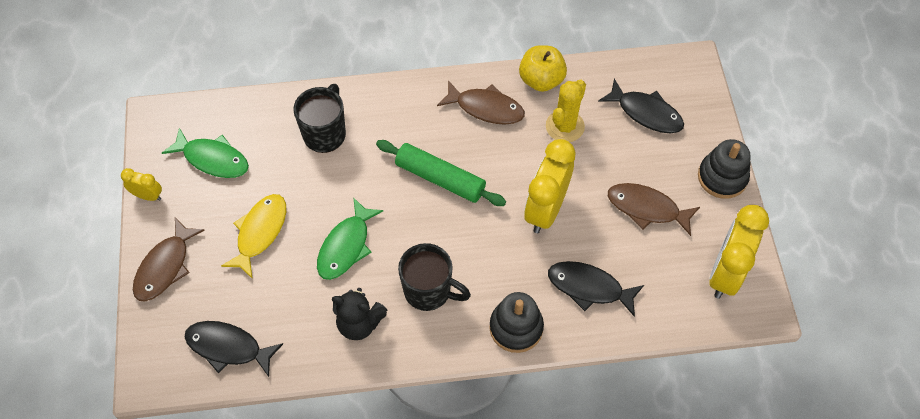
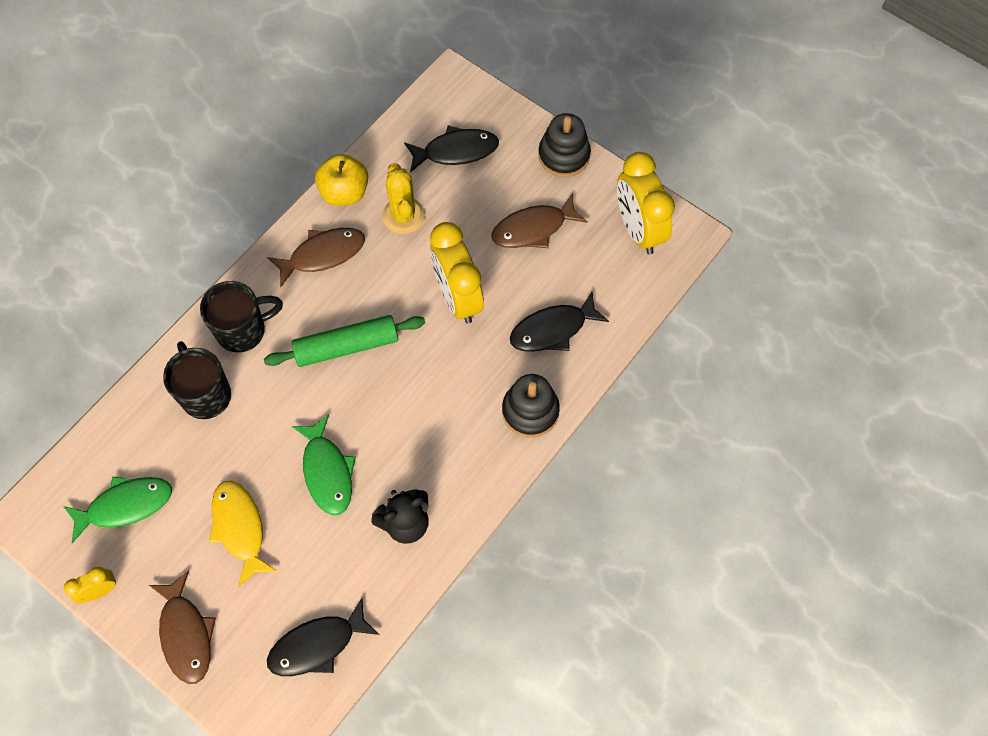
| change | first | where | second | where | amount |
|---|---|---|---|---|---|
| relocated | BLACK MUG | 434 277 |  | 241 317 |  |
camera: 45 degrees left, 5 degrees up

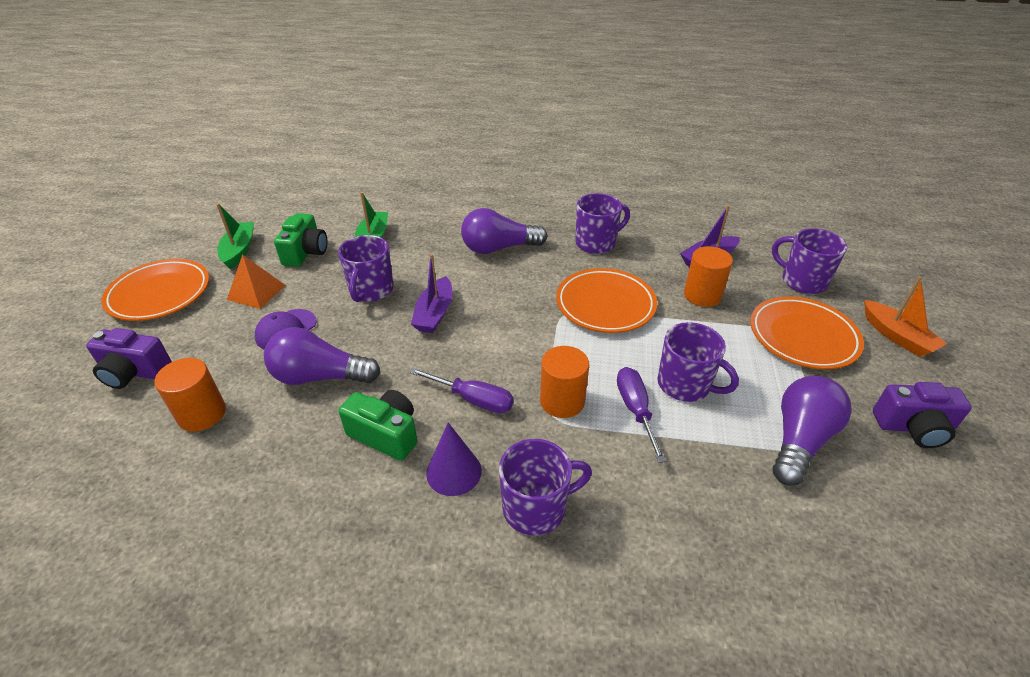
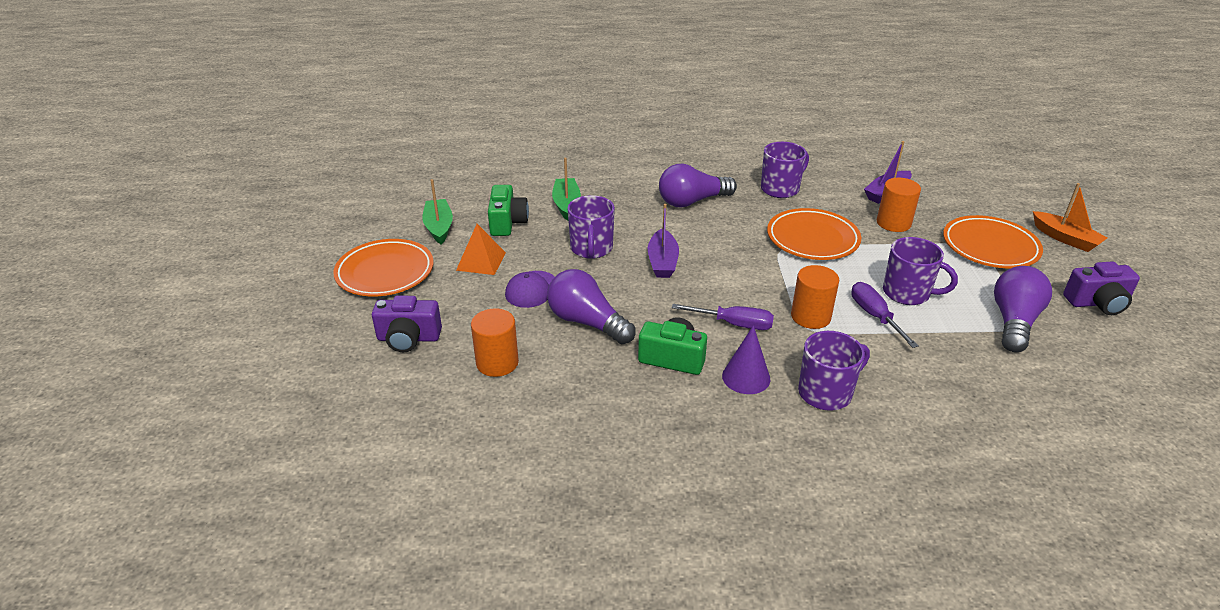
| change | first | where | second | where | amount |
|---|---|---|---|---|---|
| spun | PURPLE LIGHT BULB | 322 356 |  | 591 306 | 45 degrees clockwise |
| missing | PURPLE MUG | 809 261 |  |  |  |
camera: 10 degrees left, 5 degrees down

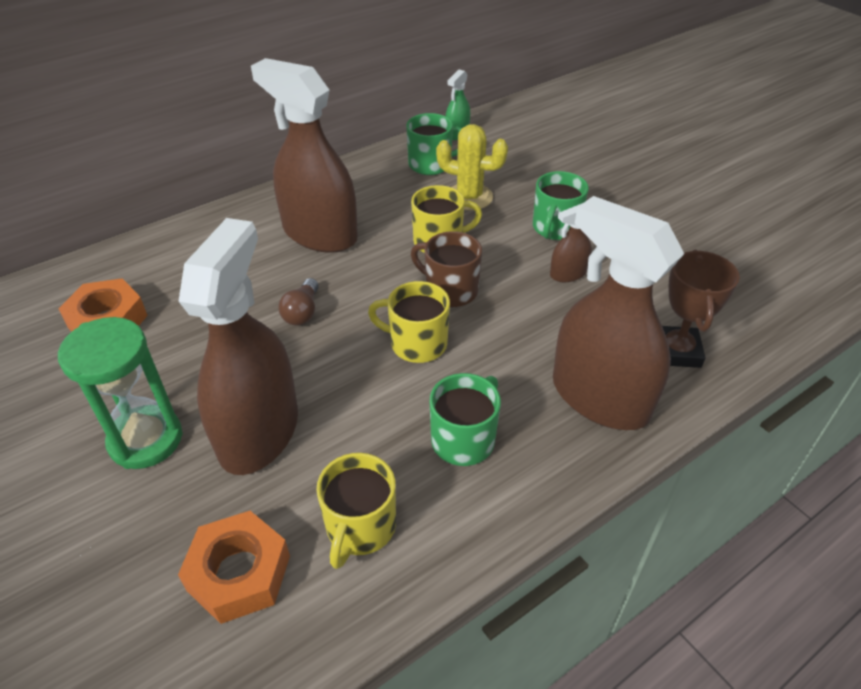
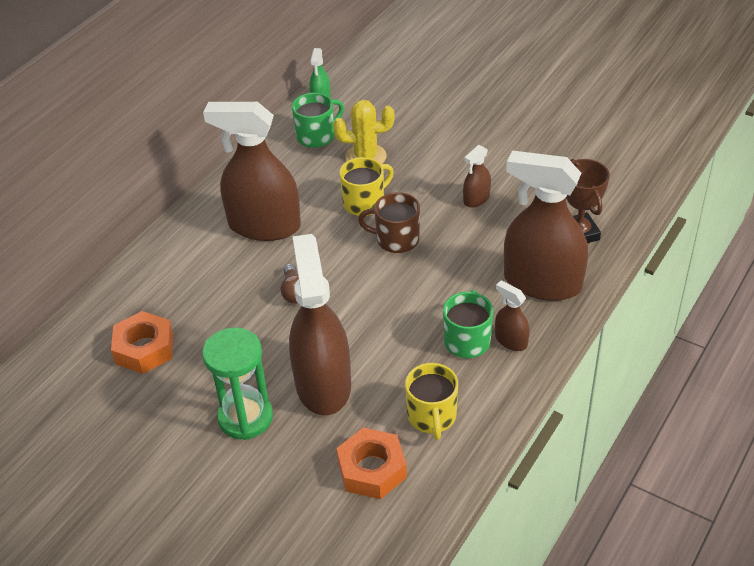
| change | first | where | second | where | amount |
|---|---|---|---|---|---|
| missing | YELLOW MUG | 409 322 |  |  |  |
| missing | GREEN MUG | 561 205 |  |  |  |
| appeared |  |  | BROWN SPRAY BOTTLE | 512 315 |  |
camera: 20 degrees left, 0 degrees up

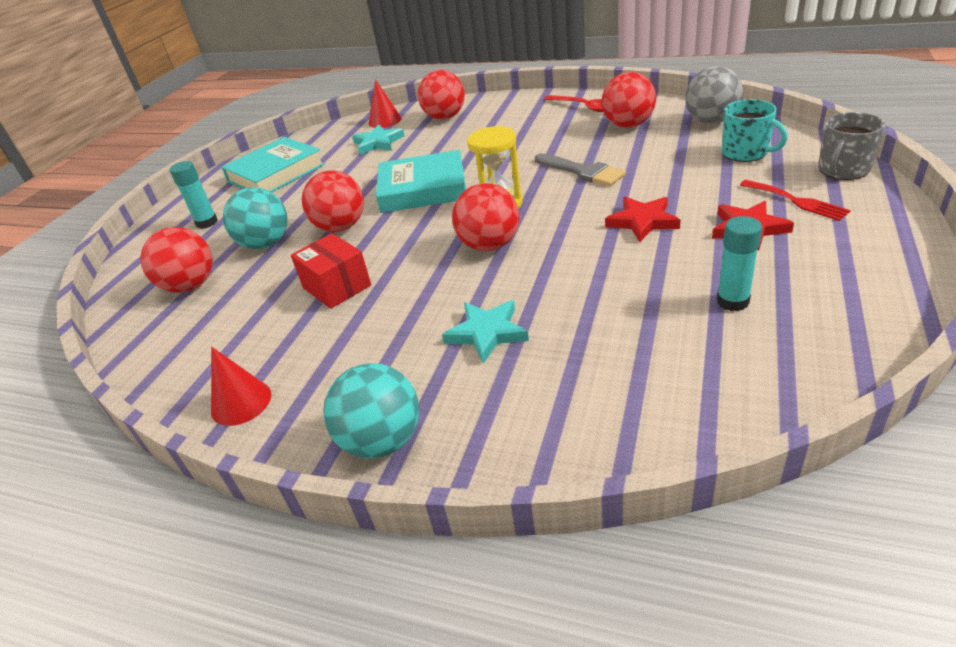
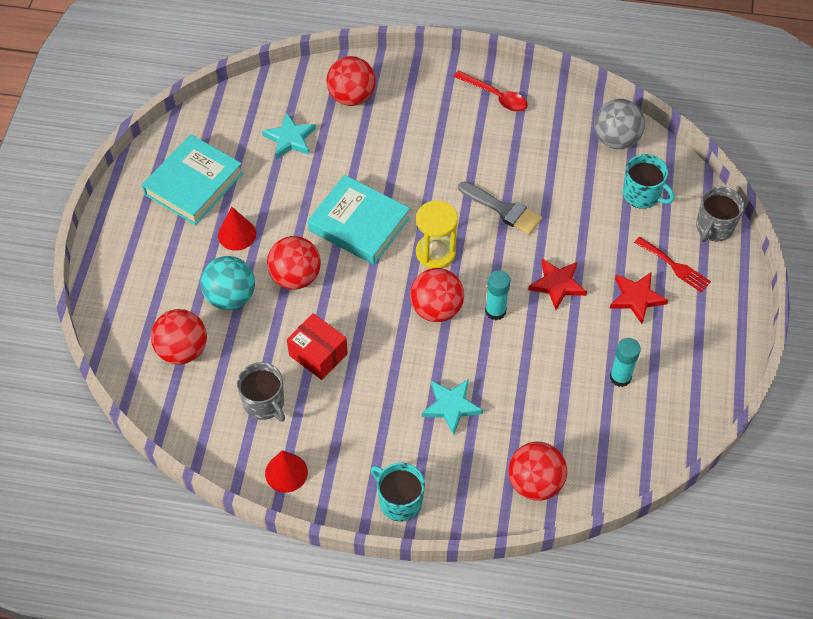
| change | first | where | second | where | amount |
|---|---|---|---|---|---|
| relocated | TURQUOISE GLUE STICK | 194 195 |  | 497 295 |  |
| exchanged | TURQUOISE BALL | 371 411 | TURQUOISE MUG | 398 492 |  |
| relocated | RED CONE | 385 103 |  | 237 229 |  |
| spun | TURQUOISE BOOK | 421 181 |  | 359 220 | 45 degrees clockwise |
| relocated | RED BALL | 629 100 |  | 537 471 |  |
| appeared |  |  | GREY MUG | 261 392 |  |
camera: 15 degrees left, 20 degrees up

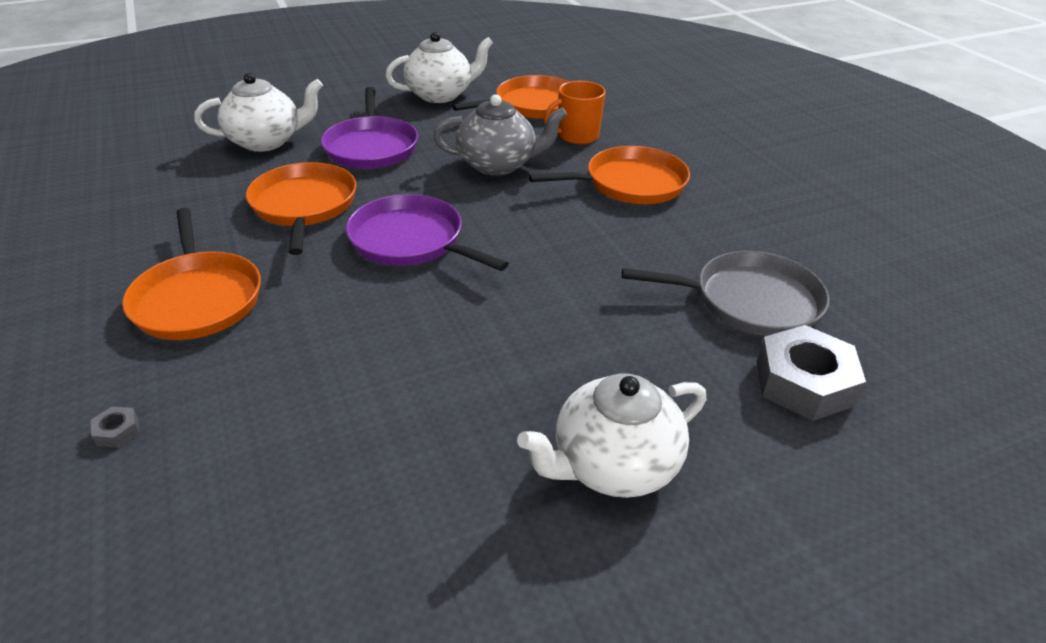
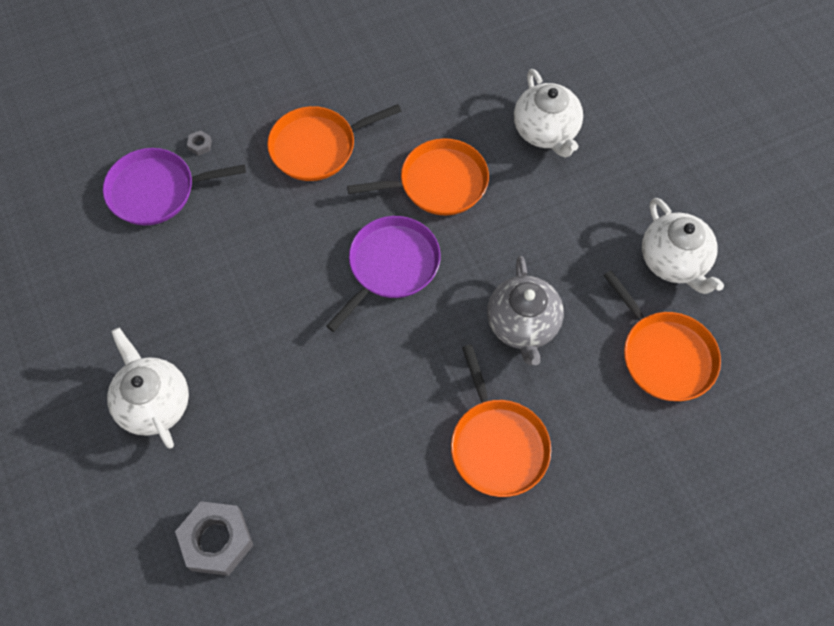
| change | first | where | second | where | amount |
|---|---|---|---|---|---|
| relocated | PURPLE PAN | 369 128 |  | 174 186 |  |
| missing | ORANGE MUG | 575 112 |  |  |  |
| missing | GREY PAN | 725 293 |  |  |  |
camera: 90 degrees right, 25 degrees up

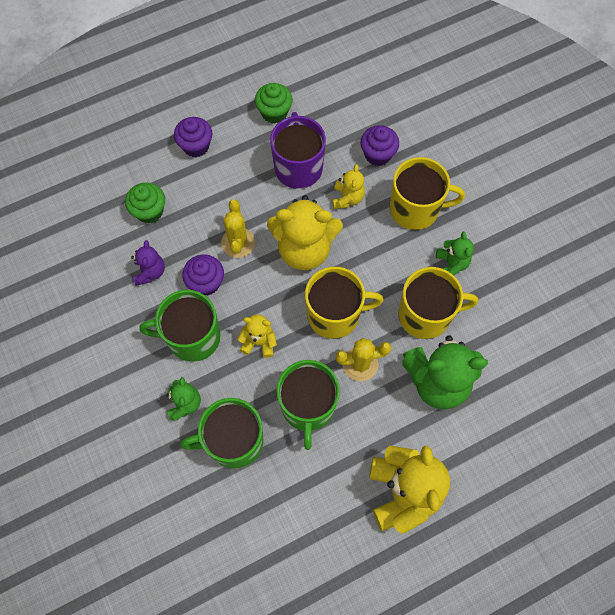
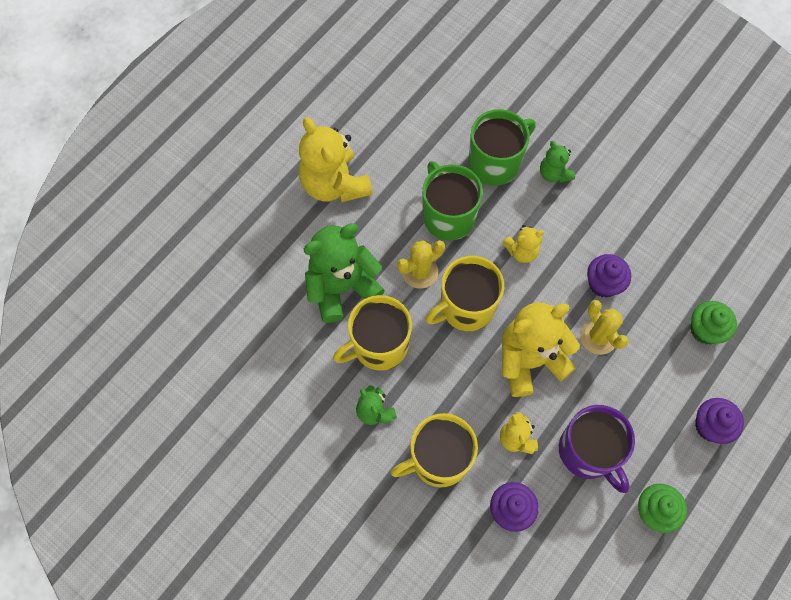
| change | first | where | second | where | amount |
|---|---|---|---|---|---|
| missing | PURPLE TEDDY BEAR | 148 263 |  |  |  |
| missing | GREEN MUG | 180 326 |  |  |  |
camera: 155 degrees right, 0 degrees up

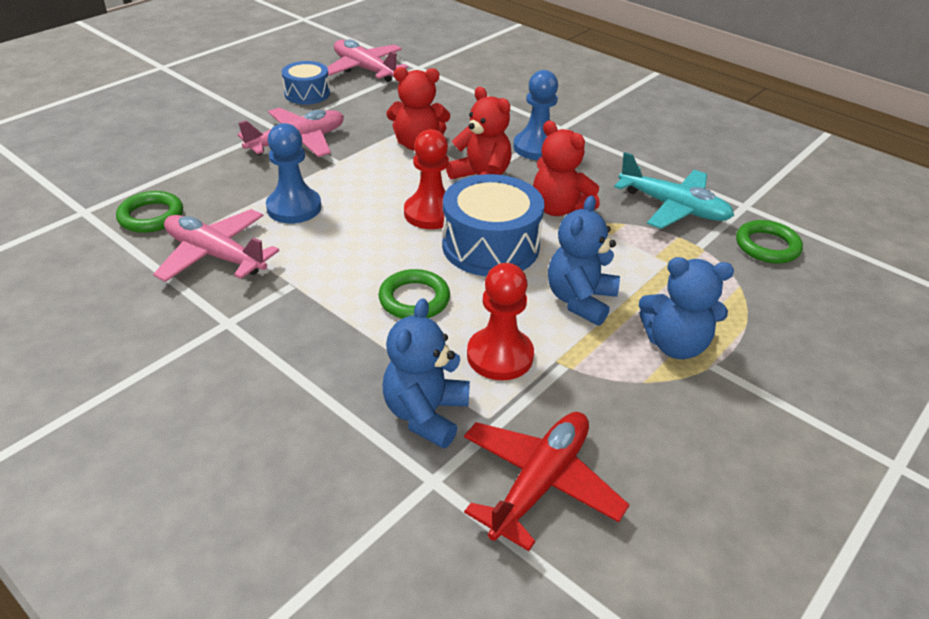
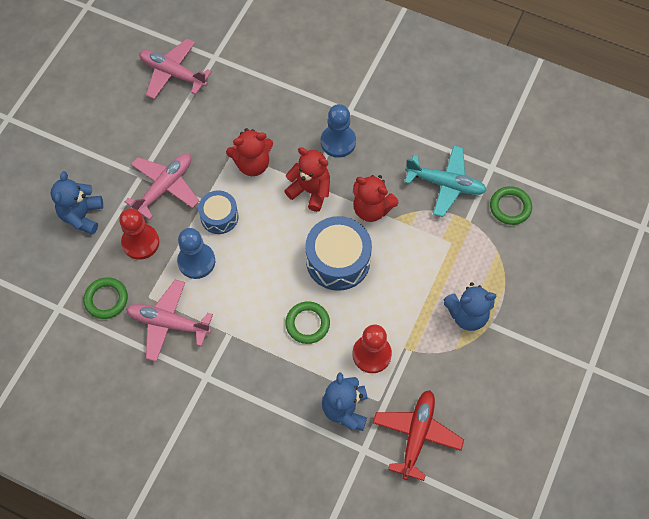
| change | first | where | second | where | amount |
|---|---|---|---|---|---|
| relocated | BLUE DRUM | 306 83 |  | 218 212 |  |
| relocated | RED PAWN | 426 179 |  | 139 234 |  |
| relocated | BLUE TEDDY BEAR | 584 261 |  | 77 203 |  |
camera: 15 degrees left, 25 degrees up

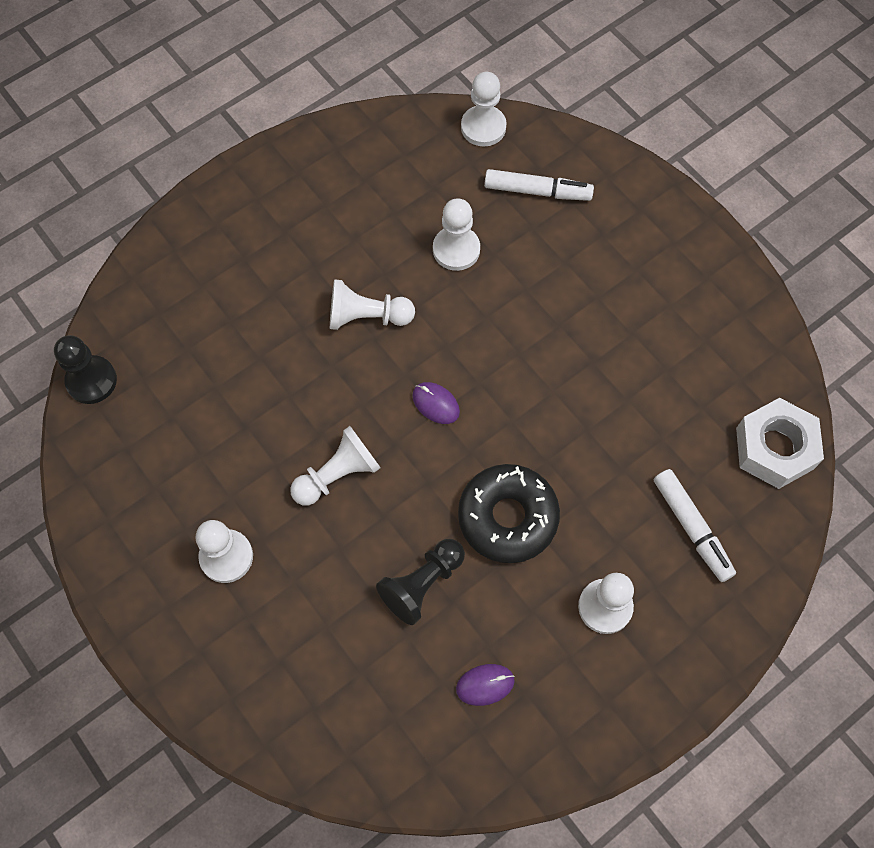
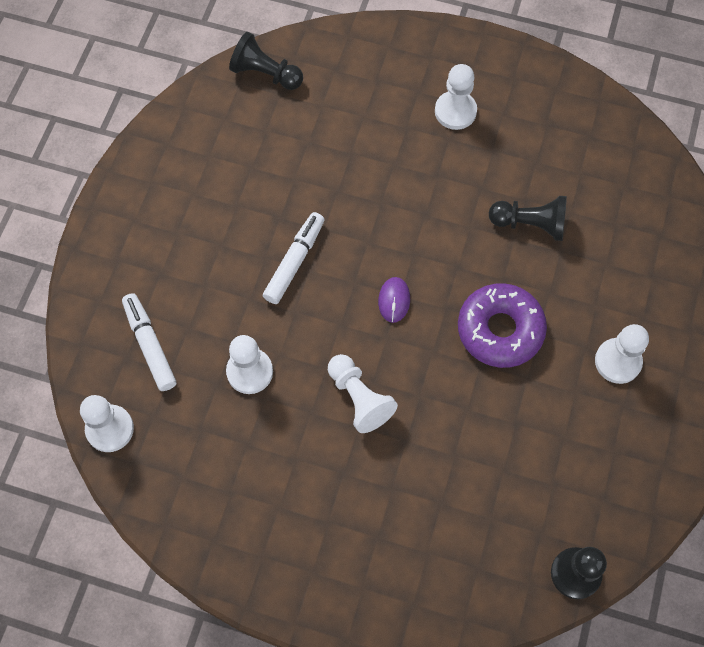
| change | first | where | second | where | amount |
|---|---|---|---|---|---|
| exchanged | WHITE PAWN | 335 465 | PURPLE DONUT | 502 325 |  |
| missing | PURPLE MOUSE | 485 685 |  |  |  |
| missing | BLACK DONUT | 509 513 |  |  |  |
| relocated | WHITE MARKER | 695 525 |  | 294 258 |  |
| exchanged | WHITE NUT | 780 443 | BLACK PAWN | 266 61 |  |
camera: 125 degrees left, 0 degrees up

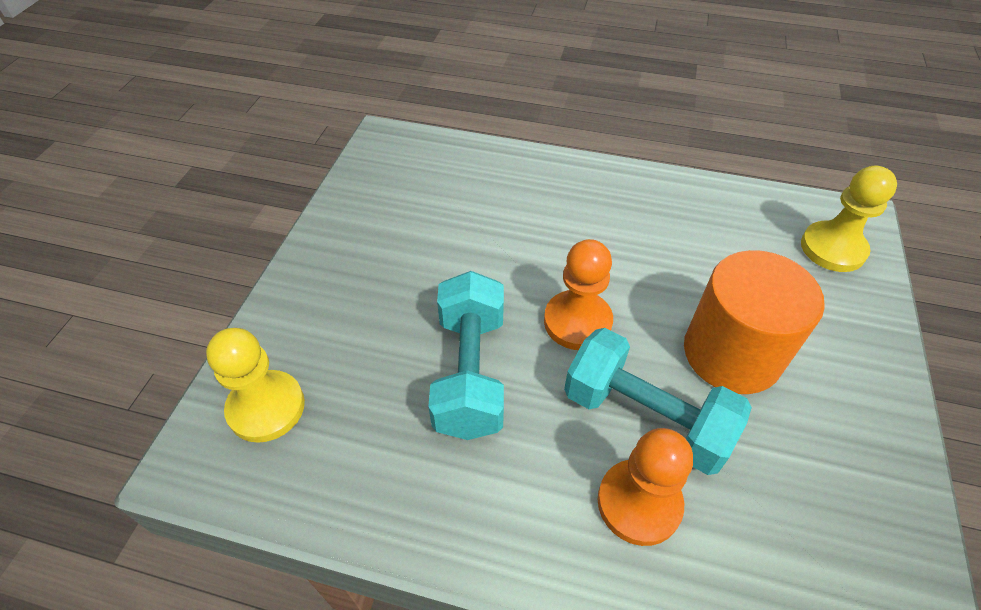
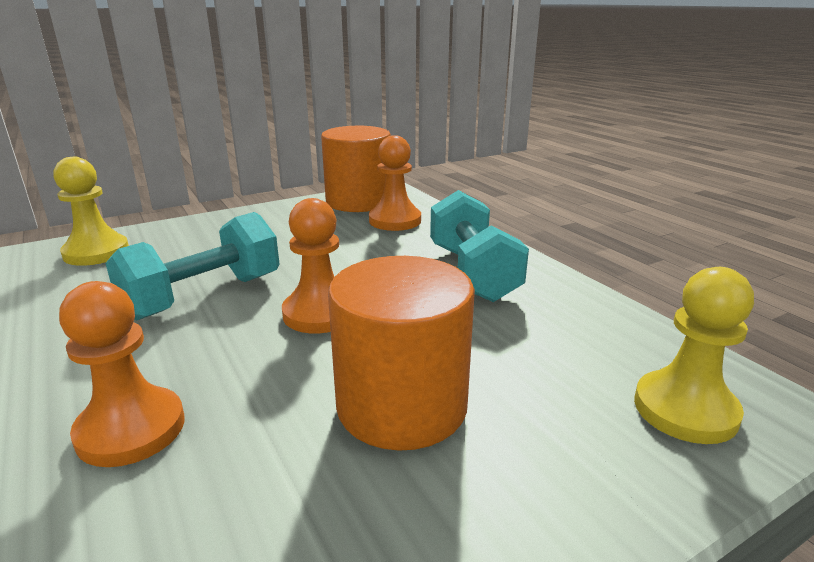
| change | first | where | second | where | amount |
|---|---|---|---|---|---|
| relocated | TURQUOISE DUMBBELL | 658 401 |  | 479 246 |  |
| appeared |  |  | ORANGE CYLINDER | 356 169 |  |
| appeared |  |  | ORANGE PAWN | 395 183 |  |
camera: 45 degrees right, 25 degrees down

